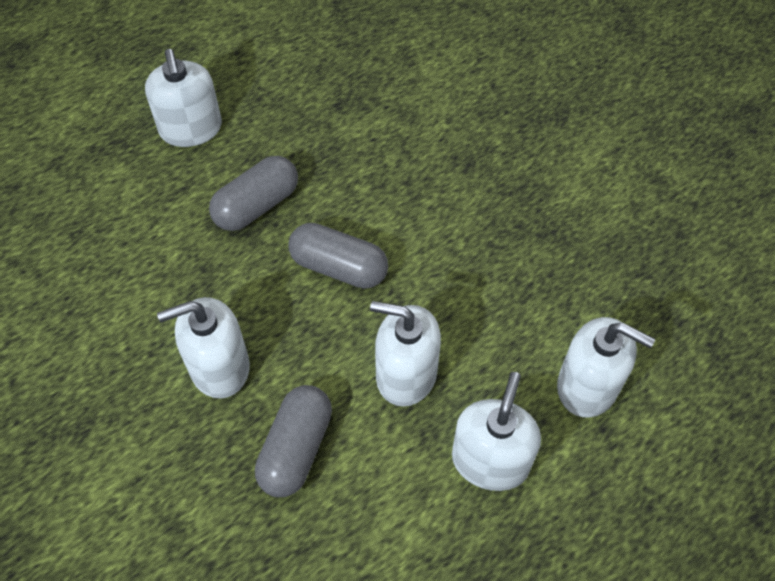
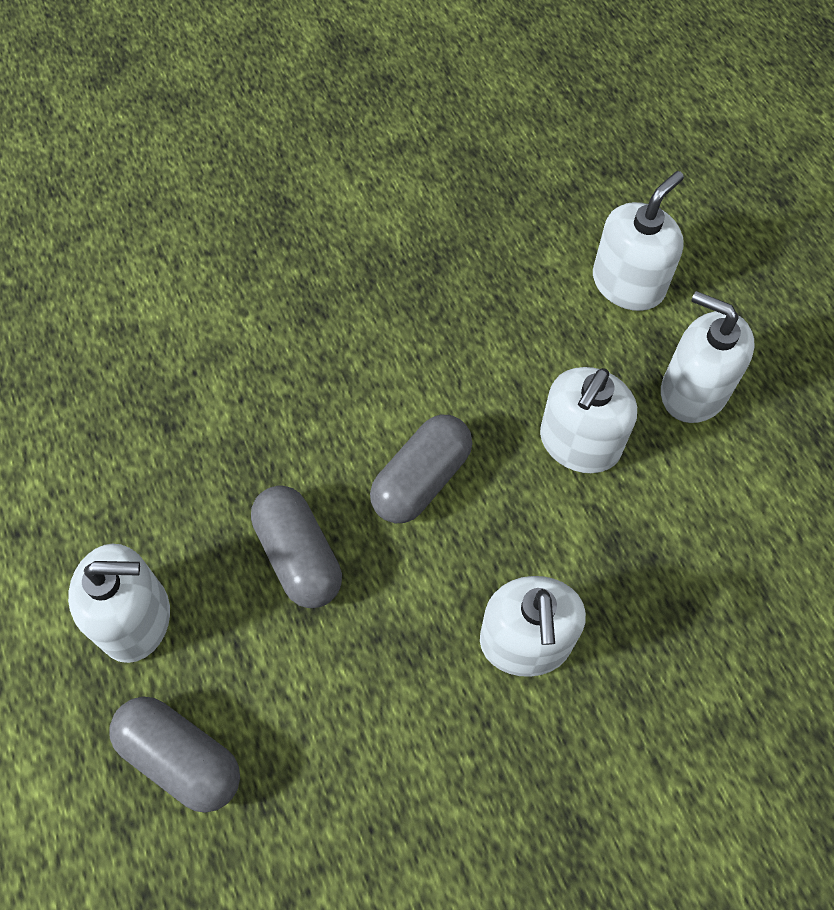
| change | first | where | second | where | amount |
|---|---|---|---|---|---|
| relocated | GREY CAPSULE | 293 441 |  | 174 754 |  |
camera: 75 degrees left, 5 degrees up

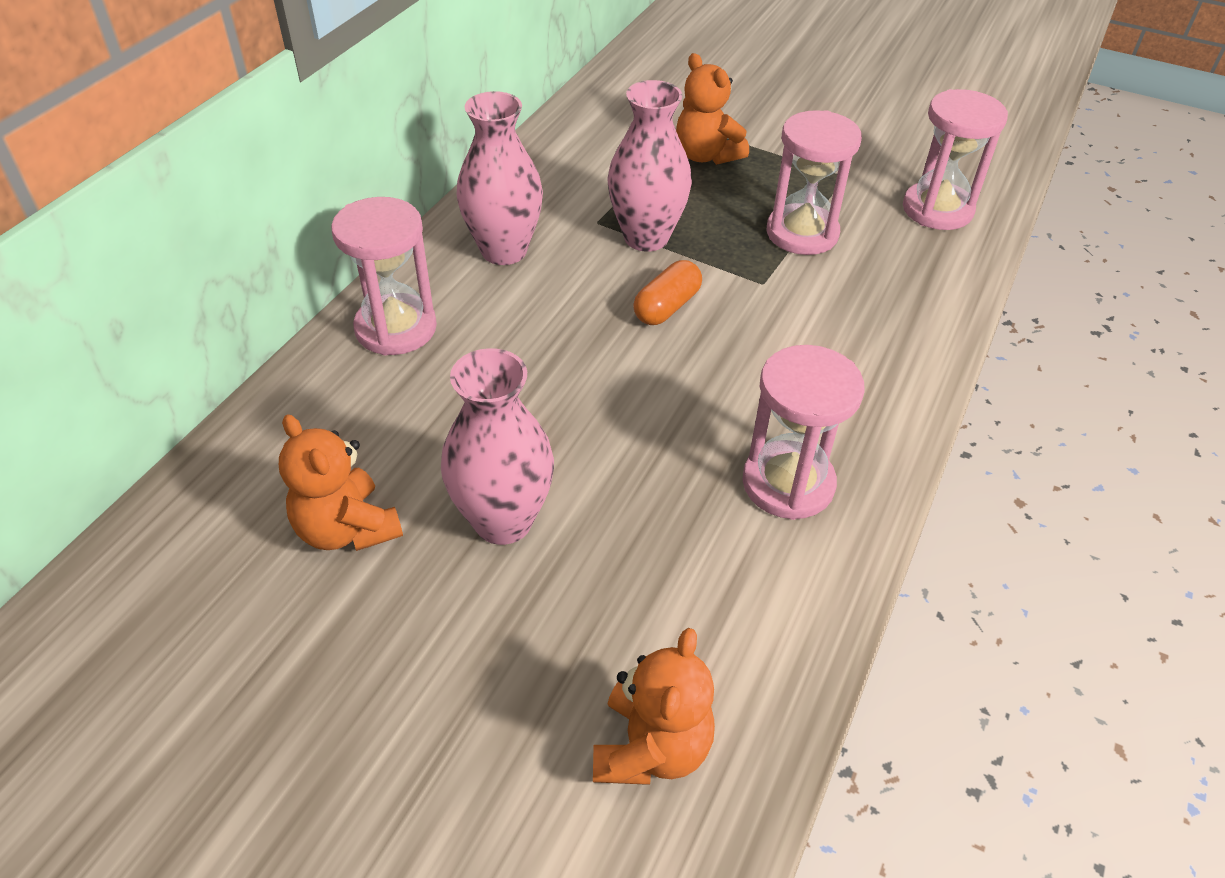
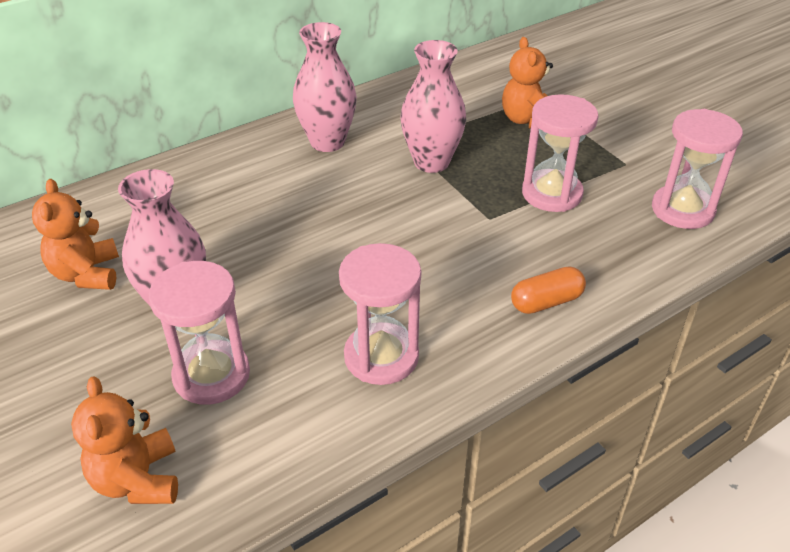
| change | first | where | second | where | amount |
|---|---|---|---|---|---|
| relocated | PINK HOURGLASS | 384 276 |  | 199 333 |  |
| spun | ORANGE TEDDY BEAR | 654 706 |  | 124 440 | 120 degrees clockwise |
| relocated | ORANGE CAPSULE | 667 292 |  | 548 290 |  |
camera: 30 degrees right, 5 degrees down

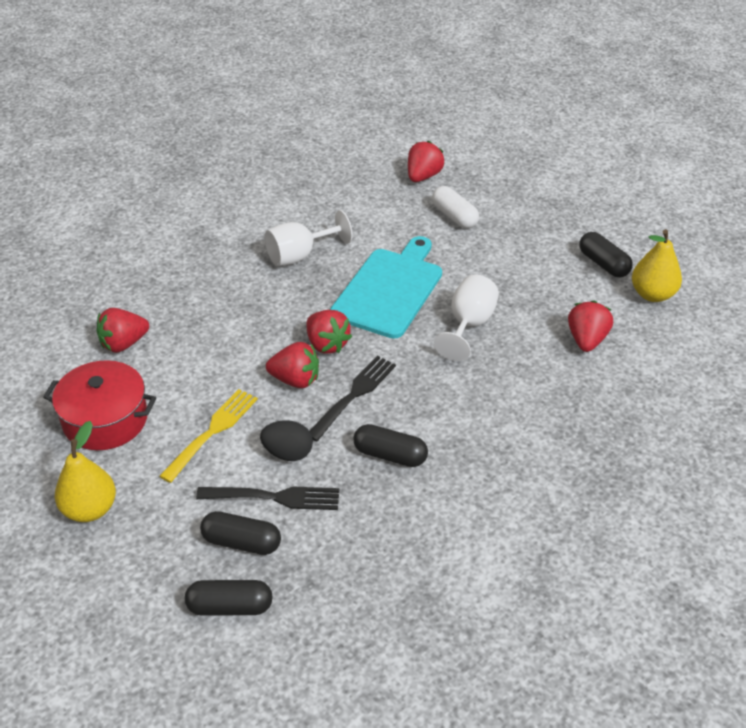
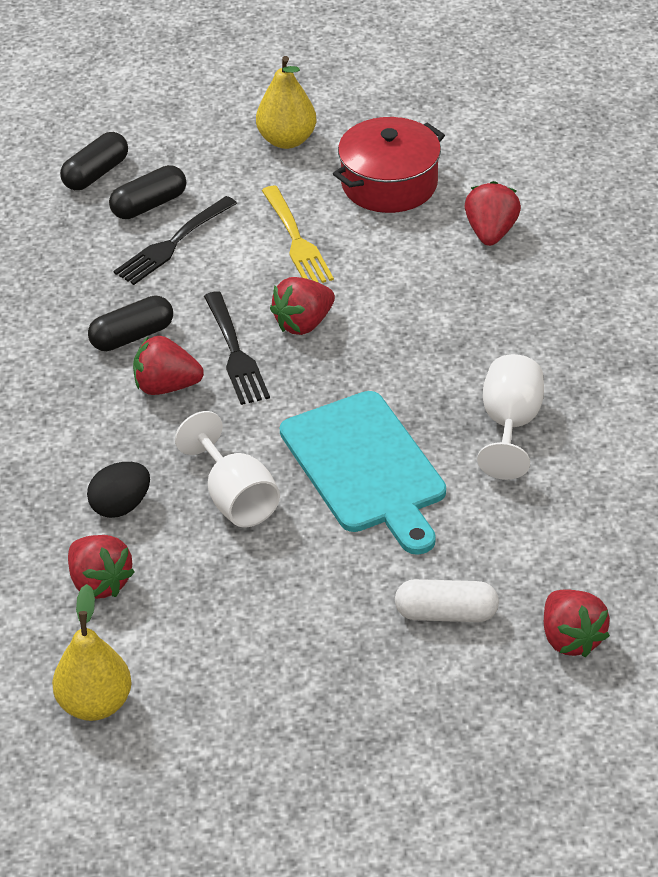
| change | first | where | second | where | amount |
|---|---|---|---|---|---|
| relocated | BLACK EGG | 286 440 |  | 118 490 |  |
| relocated | RED STRAWBERRY | 329 332 |  | 168 365 |  |
| missing | BLACK CAPSULE | 606 254 |  |  |  |
camera: 130 degrees right, 0 degrees up

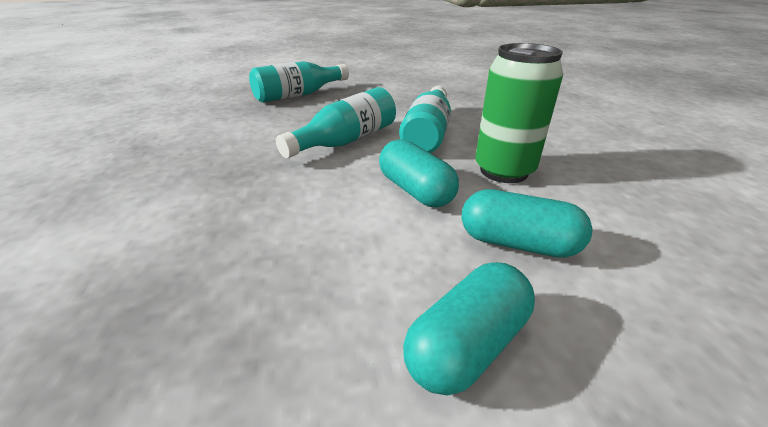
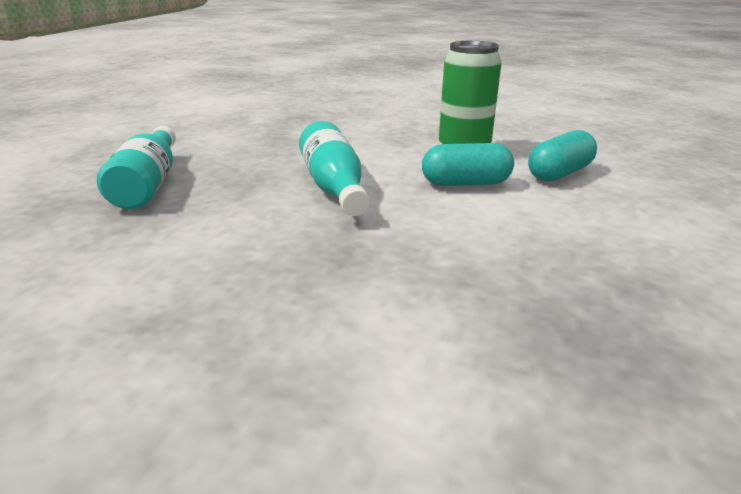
| change | first | where | second | where | amount |
|---|---|---|---|---|---|
| missing | TURQUOISE BOTTLE | 425 119 |  |  |  |
| missing | TURQUOISE CAPSULE | 469 329 |  |  |  |
camera: 60 degrees left, 5 degrees down

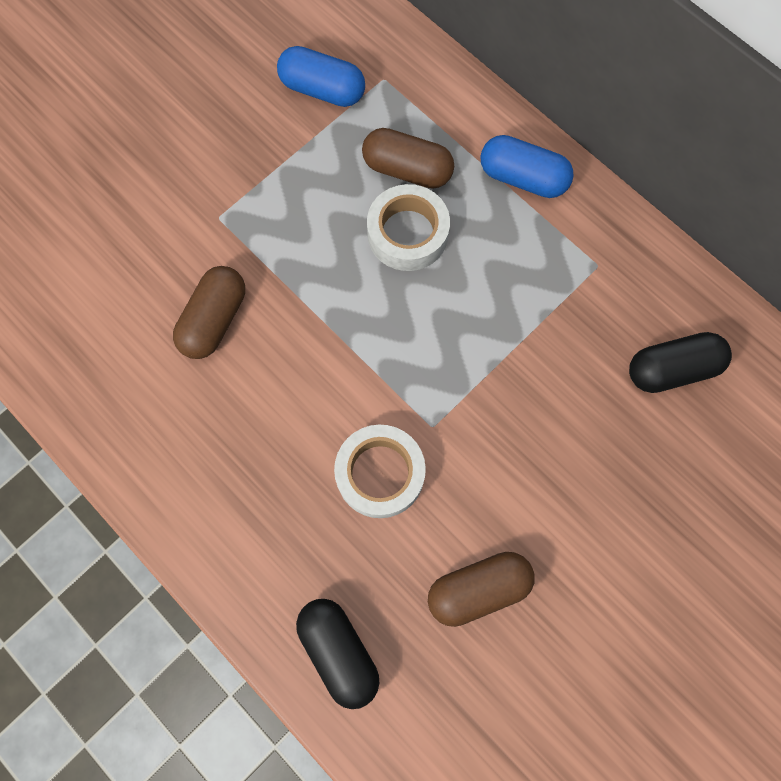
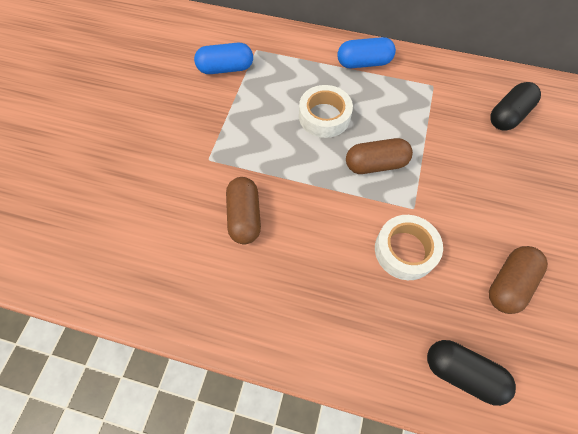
| change | first | where | second | where | amount |
|---|---|---|---|---|---|
| relocated | BROWN CAPSULE | 408 158 |  | 379 156 |  |
camera: 30 degrees left, 10 degrees down

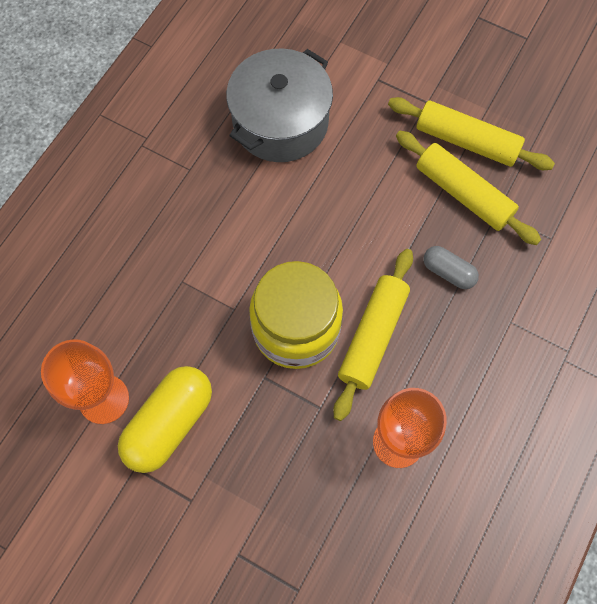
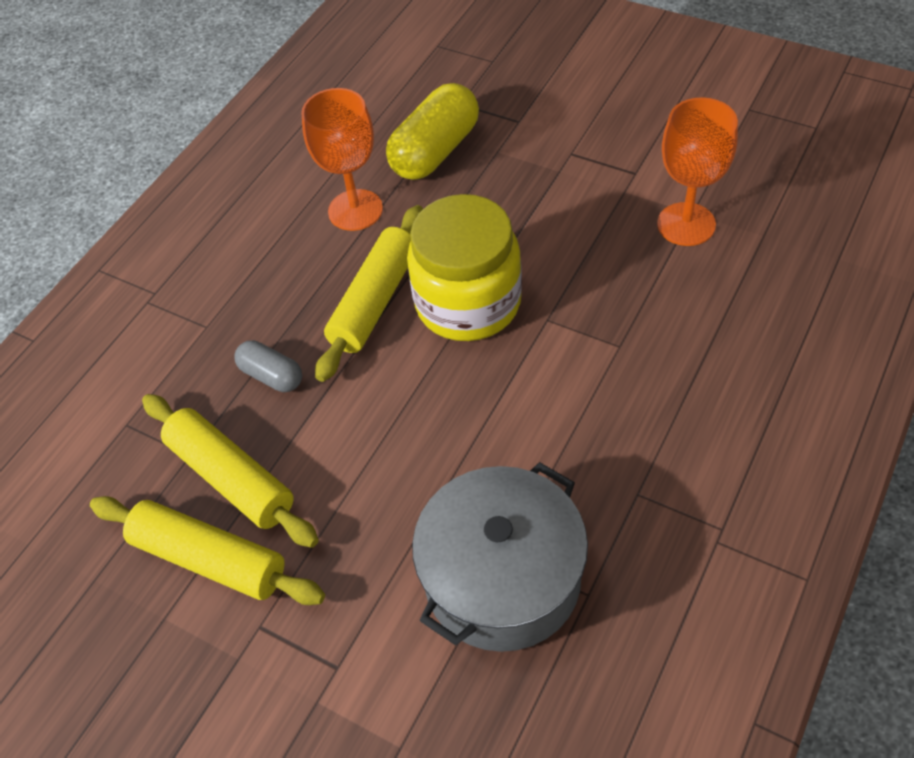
| change | first | where | second | where | amount |
|---|---|---|---|---|---|
| relocated | YELLOW CAPSULE | 165 419 |  | 432 131 |  |
camera: 175 degrees left, 15 degrees down

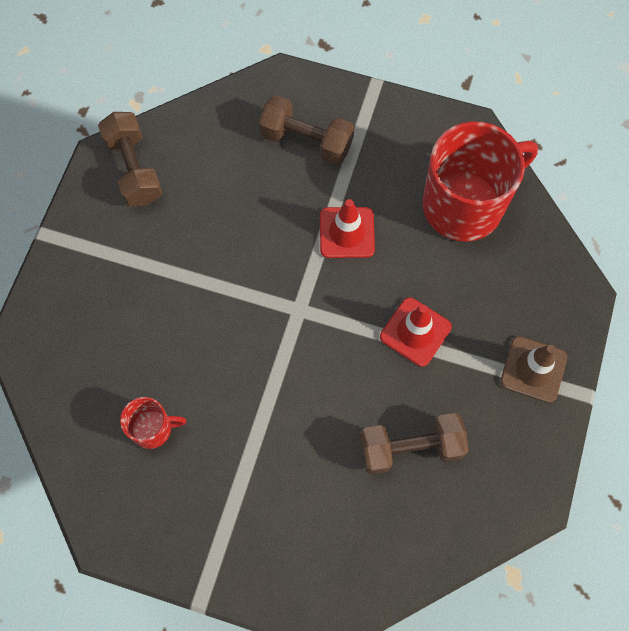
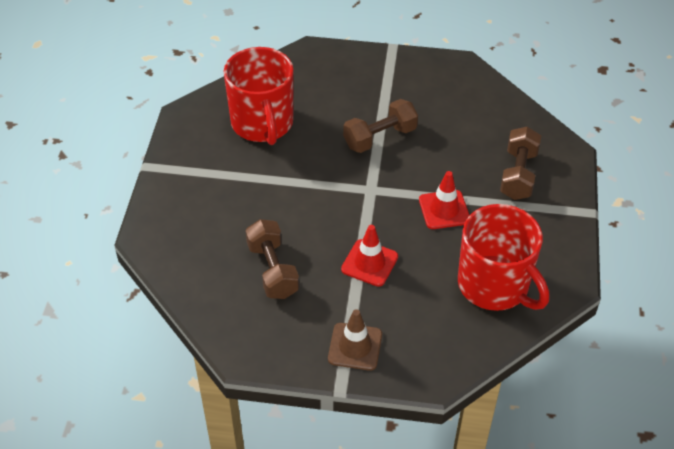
| change | first | where | second | where | amount |
|---|---|---|---|---|---|
| relocated | BROWN DUMBBELL | 130 159 |  | 380 126 |  |
| size | RED MUG | 153 423 |  | 259 96 | x2.16 |
camera: 80 degrees right, 20 degrees down

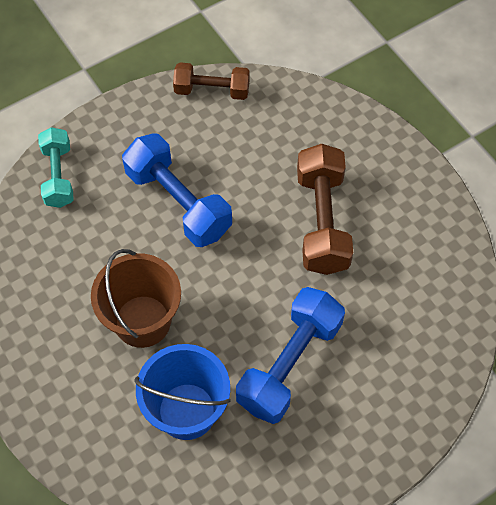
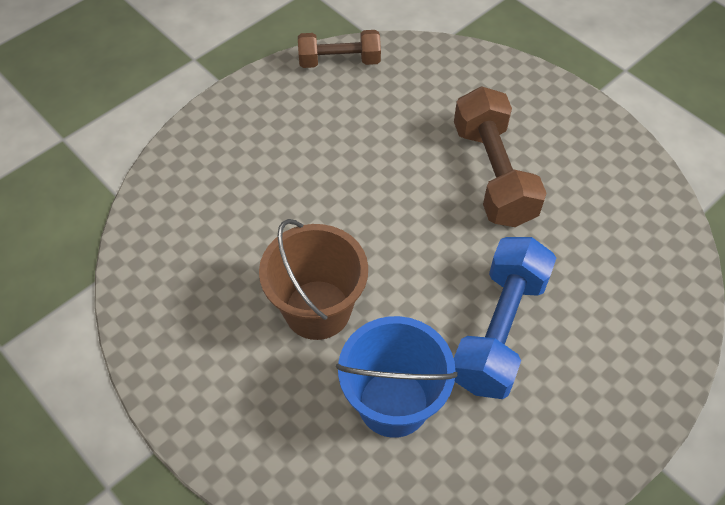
| change | first | where | second | where | amount |
|---|---|---|---|---|---|
| missing | TURQUOISE DUMBBELL | 56 167 |  |  |  |
| missing | BLUE DUMBBELL | 177 190 |  |  |  |
camera: 10 degrees left, 5 degrees down

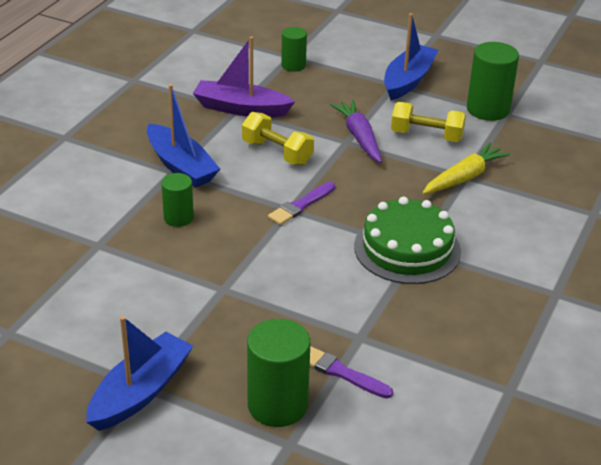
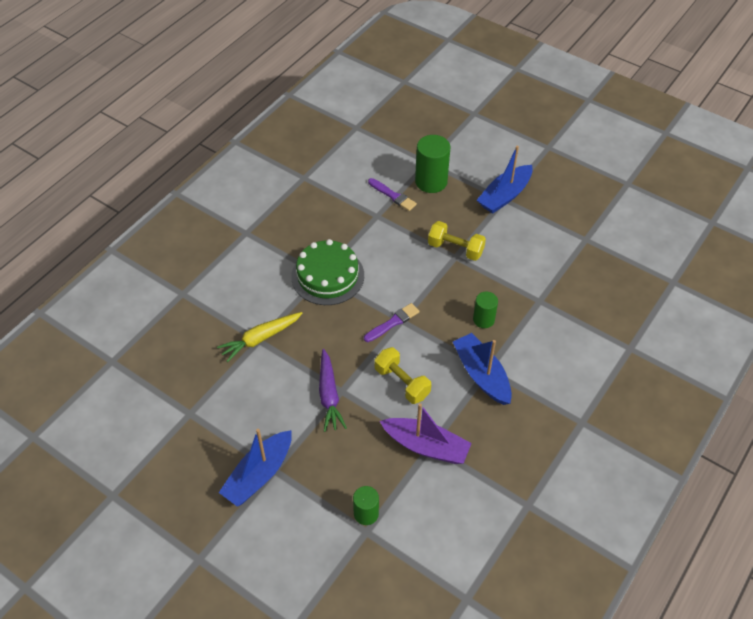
| change | first | where | second | where | amount |
|---|---|---|---|---|---|
| relocated | YELLOW DUMBBELL | 428 122 |  | 457 241 |  |
| missing | GREEN CYLINDER | 493 81 |  |  |  |
camera: 170 degrees left, 15 degrees up

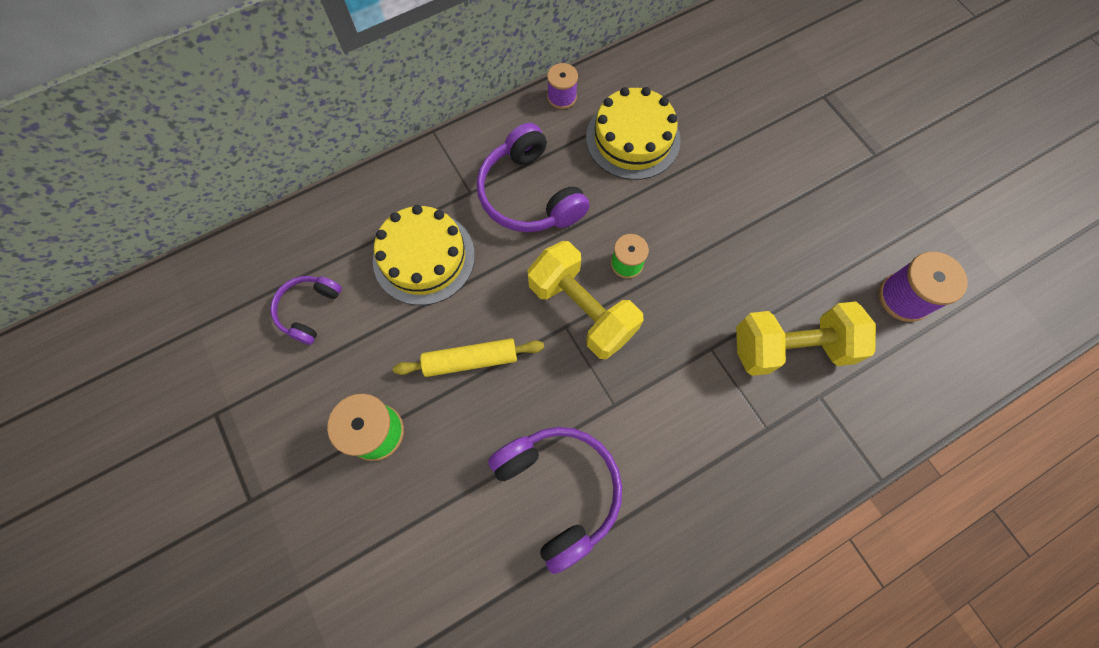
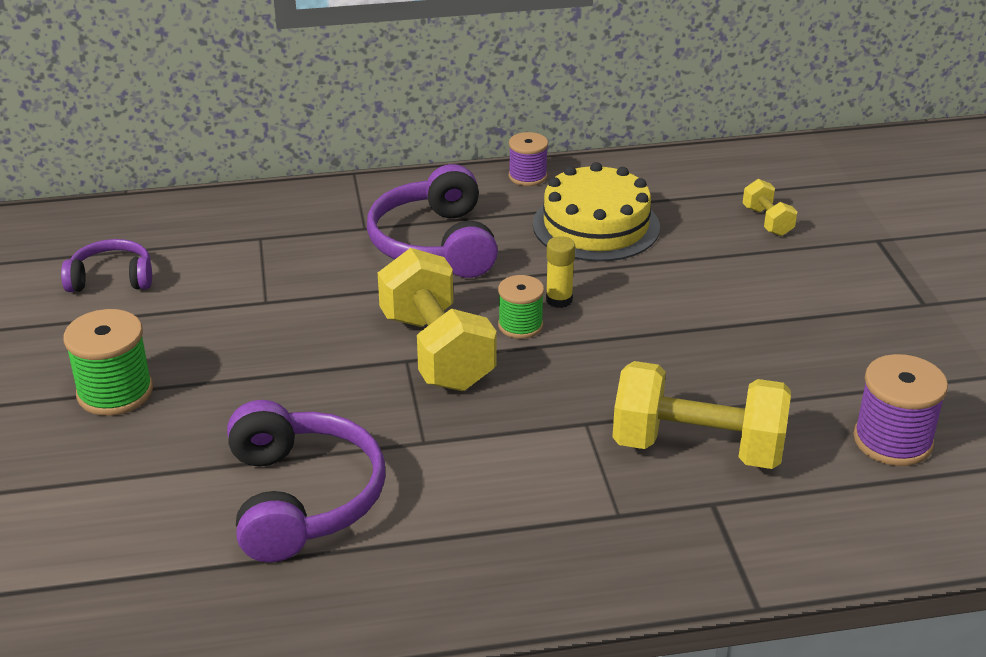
| change | first | where | second | where | amount |
|---|---|---|---|---|---|
| spun | PURPLE HEADPHONES | 306 310 |  | 106 265 | 45 degrees clockwise |
| missing | YELLOW CAKE | 424 255 |  |  |  |
| missing | YELLOW ROLLING PIN | 468 357 |  |  |  |
| appeared |  |  | YELLOW GLUE STICK | 560 272 |  |
| appeared |  |  | YELLOW DUMBBELL | 770 207 |  |
camera: 20 degrees right, 35 degrees down

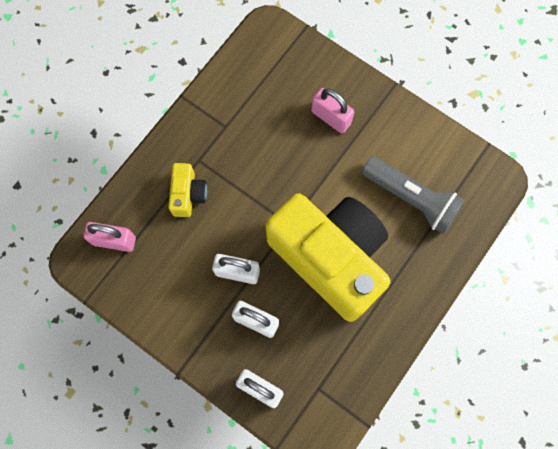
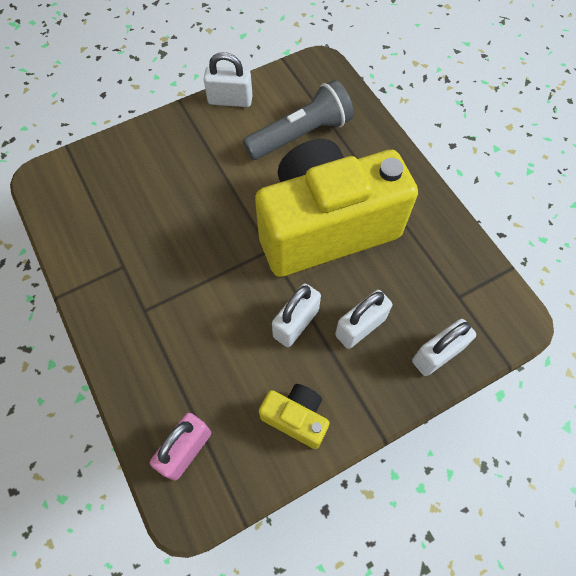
| change | first | where | second | where | amount |
|---|---|---|---|---|---|
| relocated | YELLOW CAMERA | 187 190 |  | 294 416 |  |
| missing | PINK PADLOCK | 332 111 |  |  |  |
| appeared |  |  | WHITE PADLOCK | 228 79 |  |
camera: 65 degrees left, 10 degrees down

